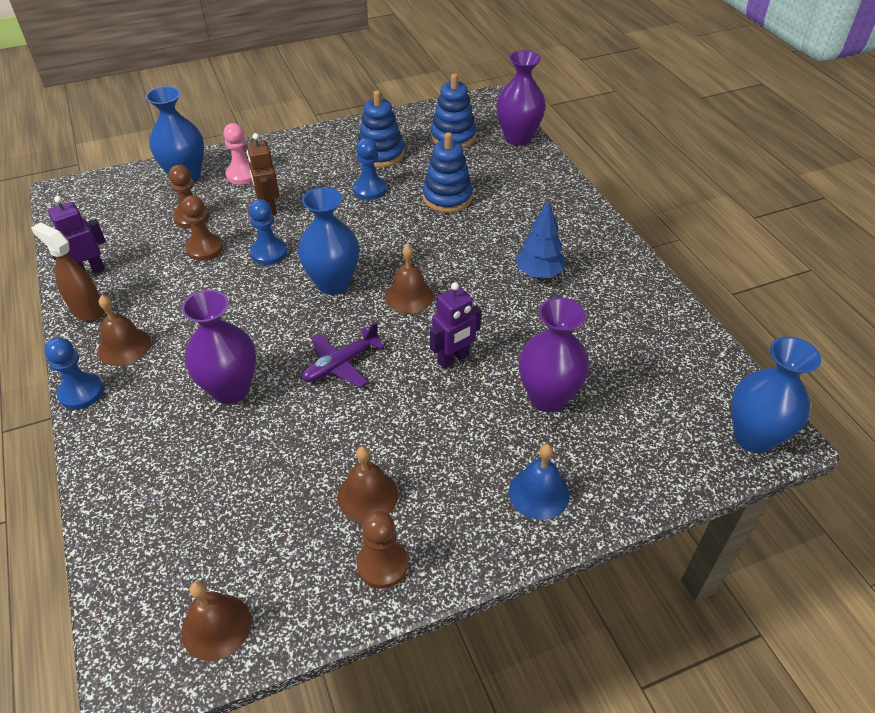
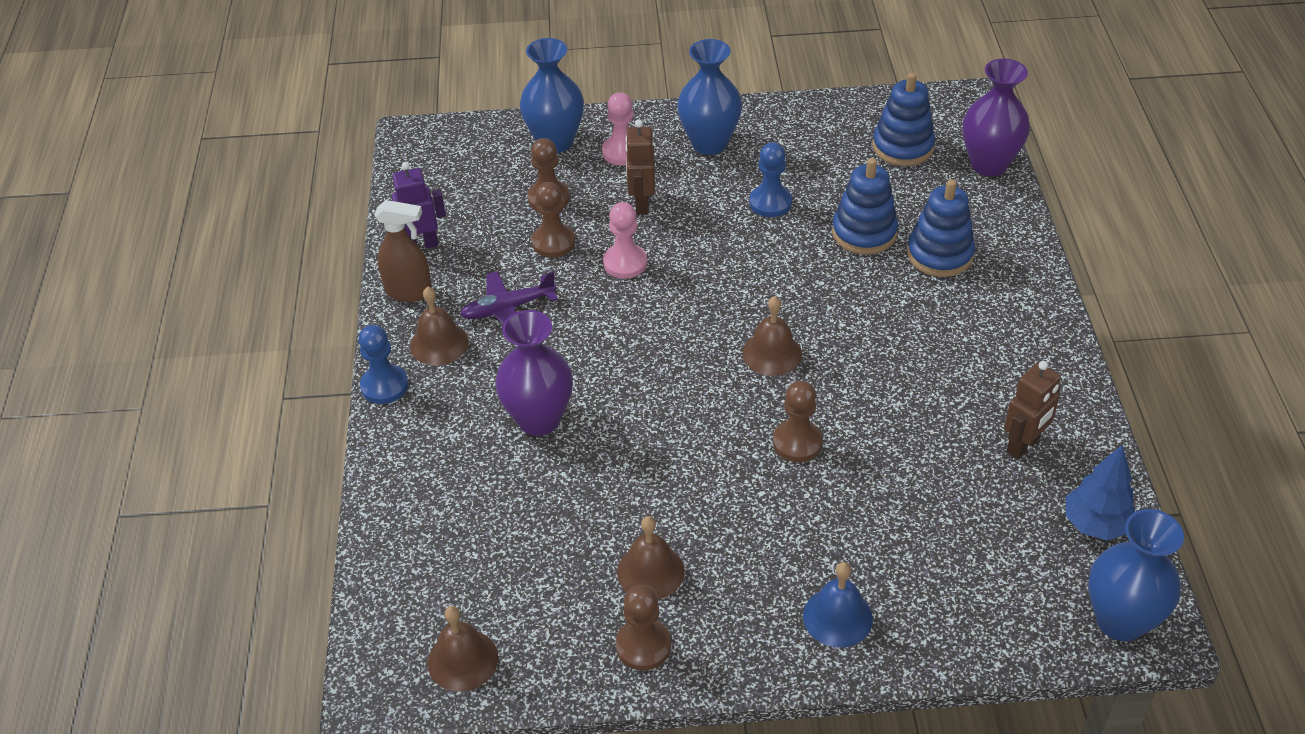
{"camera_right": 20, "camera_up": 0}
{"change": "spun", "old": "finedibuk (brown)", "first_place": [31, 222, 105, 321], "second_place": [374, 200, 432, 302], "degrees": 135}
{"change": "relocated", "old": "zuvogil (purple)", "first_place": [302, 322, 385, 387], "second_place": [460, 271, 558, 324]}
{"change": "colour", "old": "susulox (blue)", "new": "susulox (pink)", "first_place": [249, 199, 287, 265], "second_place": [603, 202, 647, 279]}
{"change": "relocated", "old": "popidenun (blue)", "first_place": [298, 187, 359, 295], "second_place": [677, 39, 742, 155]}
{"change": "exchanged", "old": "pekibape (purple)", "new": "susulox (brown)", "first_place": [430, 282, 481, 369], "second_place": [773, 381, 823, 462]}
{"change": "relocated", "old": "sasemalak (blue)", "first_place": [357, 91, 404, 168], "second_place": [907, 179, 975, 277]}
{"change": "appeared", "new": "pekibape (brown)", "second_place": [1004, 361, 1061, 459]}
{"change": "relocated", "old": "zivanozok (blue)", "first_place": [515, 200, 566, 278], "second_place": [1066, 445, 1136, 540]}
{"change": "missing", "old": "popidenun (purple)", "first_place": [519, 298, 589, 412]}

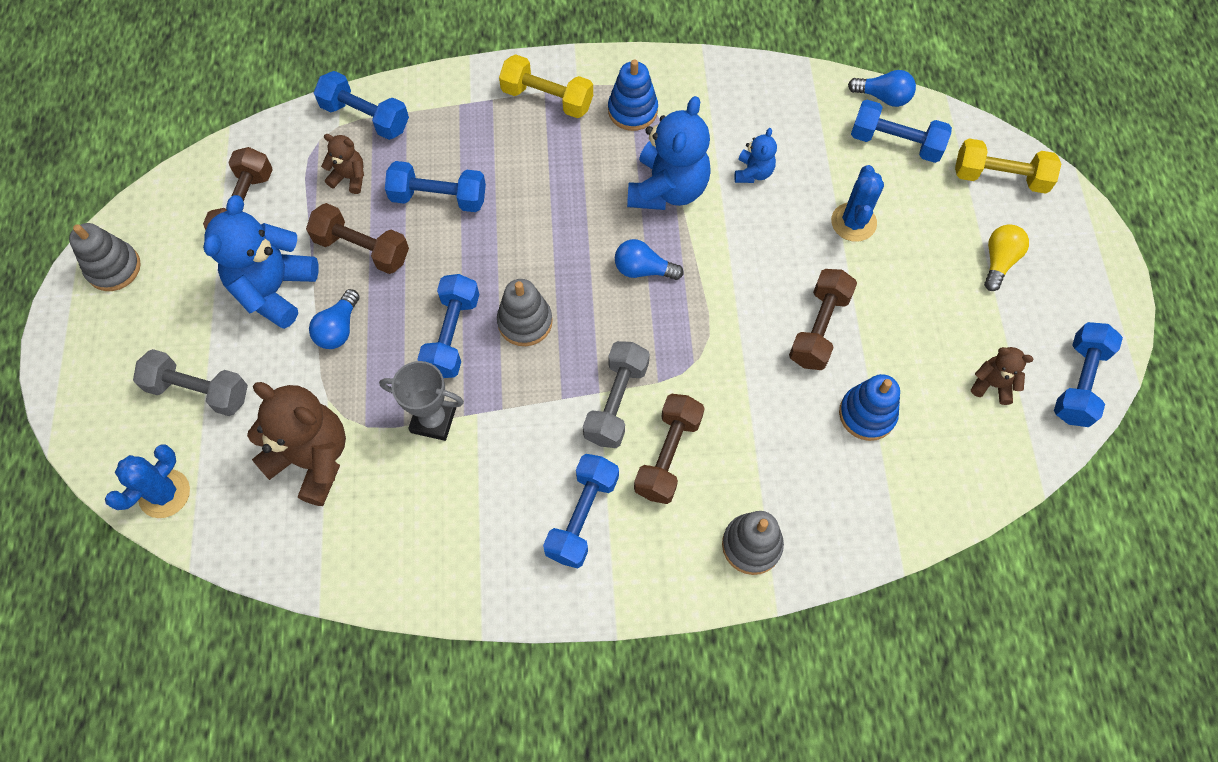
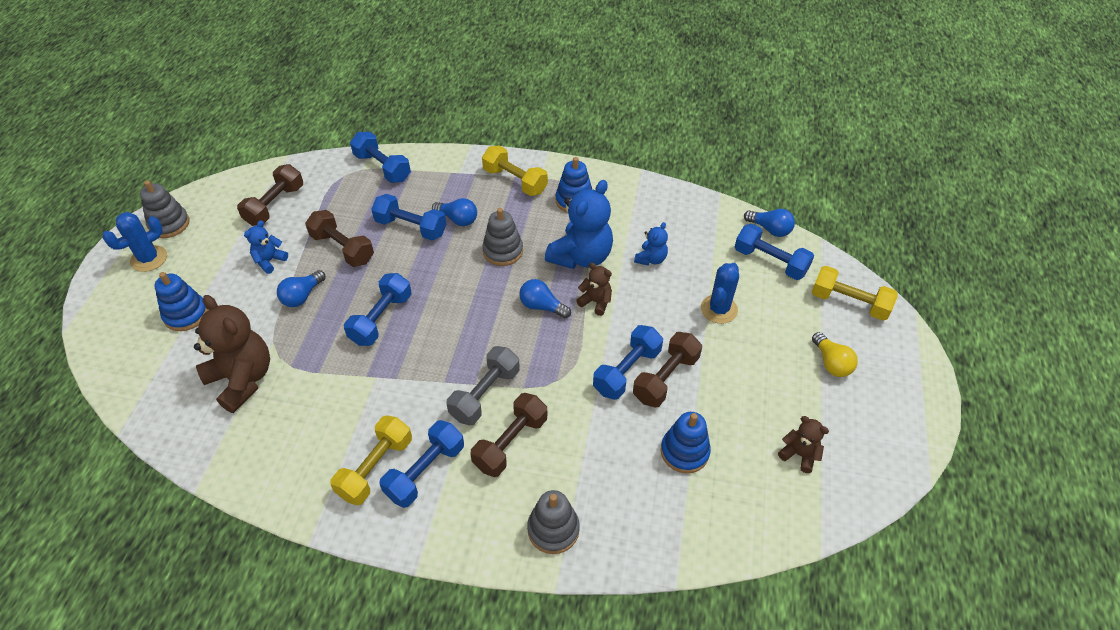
{"camera_right": 15, "camera_up": -15}
{"change": "relocated", "old": "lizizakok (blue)", "first_place": [105, 444, 190, 518], "second_place": [102, 212, 167, 272]}
{"change": "exchanged", "old": "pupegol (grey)", "new": "sasemalak (blue)", "first_place": [133, 349, 248, 416], "second_place": [154, 272, 208, 331]}
{"change": "size", "old": "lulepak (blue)", "first_place": [203, 195, 319, 329], "second_place": [244, 220, 288, 274], "factor": 0.5}
{"change": "appeared", "new": "pupegol (yellow)", "second_place": [330, 415, 412, 505]}
{"change": "appeared", "new": "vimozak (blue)", "second_place": [432, 198, 477, 226]}
{"change": "relocated", "old": "sasemalak (grey)", "first_place": [497, 279, 553, 346], "second_place": [482, 208, 523, 266]}
{"change": "relocated", "old": "lulepak (brown)", "first_place": [321, 134, 364, 194], "second_place": [576, 263, 612, 316]}
{"change": "relocated", "old": "pupegol (blue)", "first_place": [1054, 322, 1123, 427], "second_place": [593, 325, 663, 400]}
{"change": "spun", "old": "vimozak (yellow)", "first_place": [984, 224, 1029, 291], "second_place": [812, 332, 858, 377], "degrees": 120}
{"change": "missing", "old": "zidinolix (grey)", "first_place": [379, 361, 464, 441]}

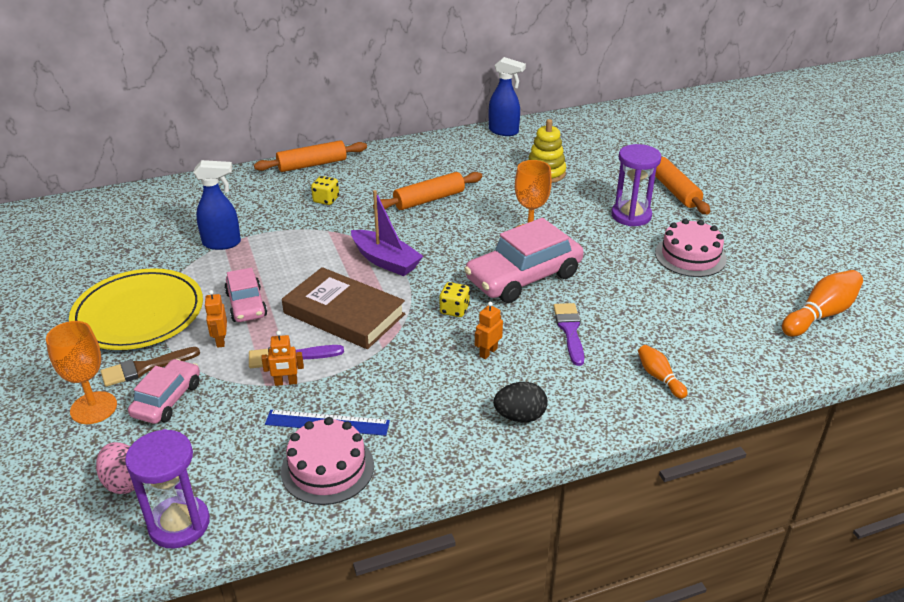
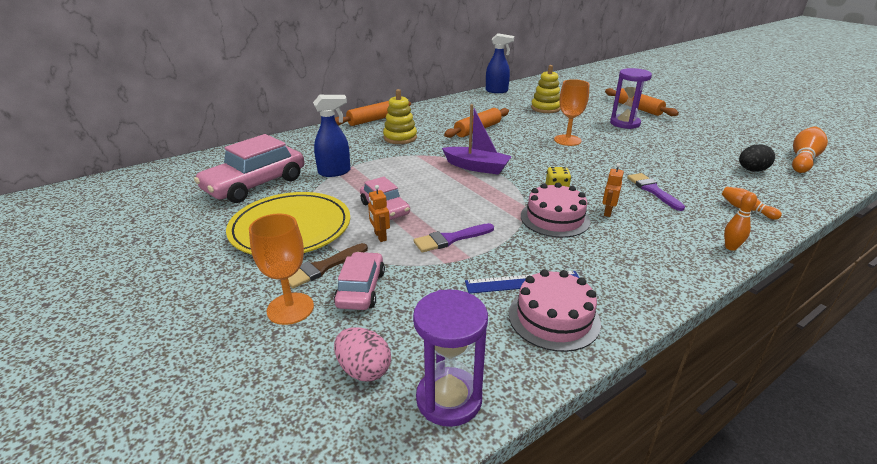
{"camera_right": -15, "camera_up": -5}
{"change": "relocated", "old": "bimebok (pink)", "first_place": [464, 218, 584, 303], "second_place": [194, 134, 304, 203]}
{"change": "exchanged", "old": "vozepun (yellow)", "new": "sasemalak (yellow)", "first_place": [311, 176, 339, 205], "second_place": [383, 89, 417, 144]}
{"change": "relocated", "old": "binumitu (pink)", "first_place": [655, 219, 727, 277], "second_place": [521, 183, 591, 238]}
{"change": "appeared", "new": "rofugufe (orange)", "second_place": [724, 192, 757, 251]}
{"change": "relocated", "old": "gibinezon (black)", "first_place": [494, 382, 548, 422], "second_place": [739, 144, 775, 172]}
{"change": "missing", "old": "pekibape (orange)", "first_place": [261, 331, 304, 386]}
{"change": "missing", "old": "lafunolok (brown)", "first_place": [282, 267, 405, 349]}

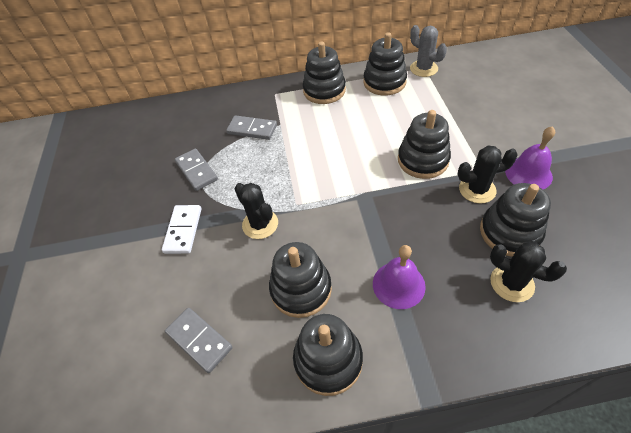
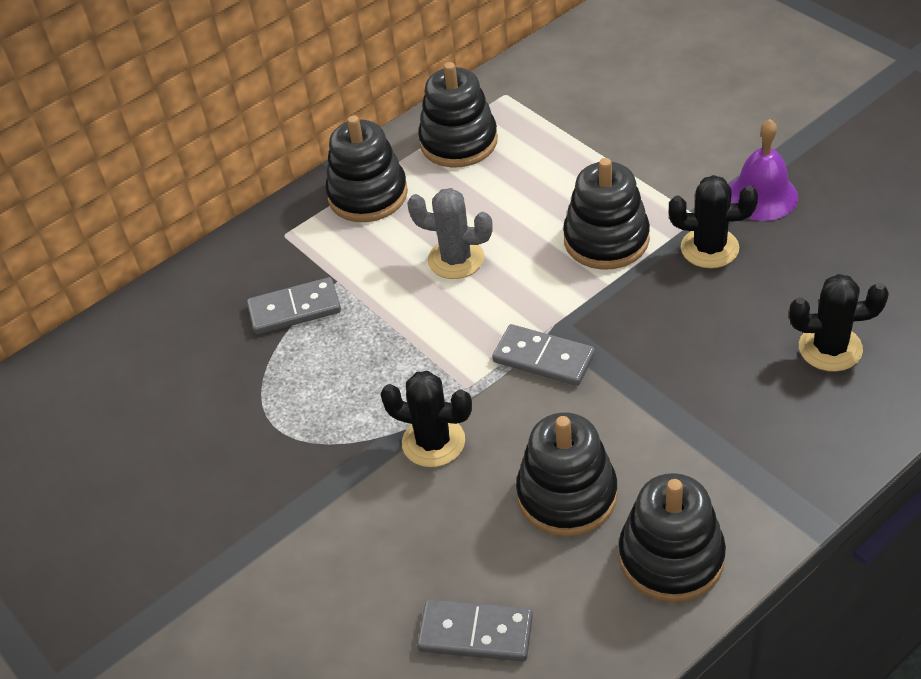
{"camera_right": -30, "camera_up": -5}
{"change": "relocated", "old": "lizizakok (grey)", "first_place": [410, 25, 447, 77], "second_place": [407, 188, 493, 279]}
{"change": "relocated", "old": "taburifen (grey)", "first_place": [175, 148, 218, 191], "second_place": [492, 324, 595, 386]}
{"change": "spun", "old": "lizizakok (black)", "first_place": [457, 145, 518, 204], "second_place": [669, 175, 758, 268], "degrees": 45}
{"change": "missing", "old": "taburifen (white)", "first_place": [162, 205, 201, 254]}
{"change": "missing", "old": "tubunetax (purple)", "first_place": [373, 245, 426, 309]}
{"change": "missing", "old": "sasemalak (black)", "first_place": [480, 183, 551, 257]}

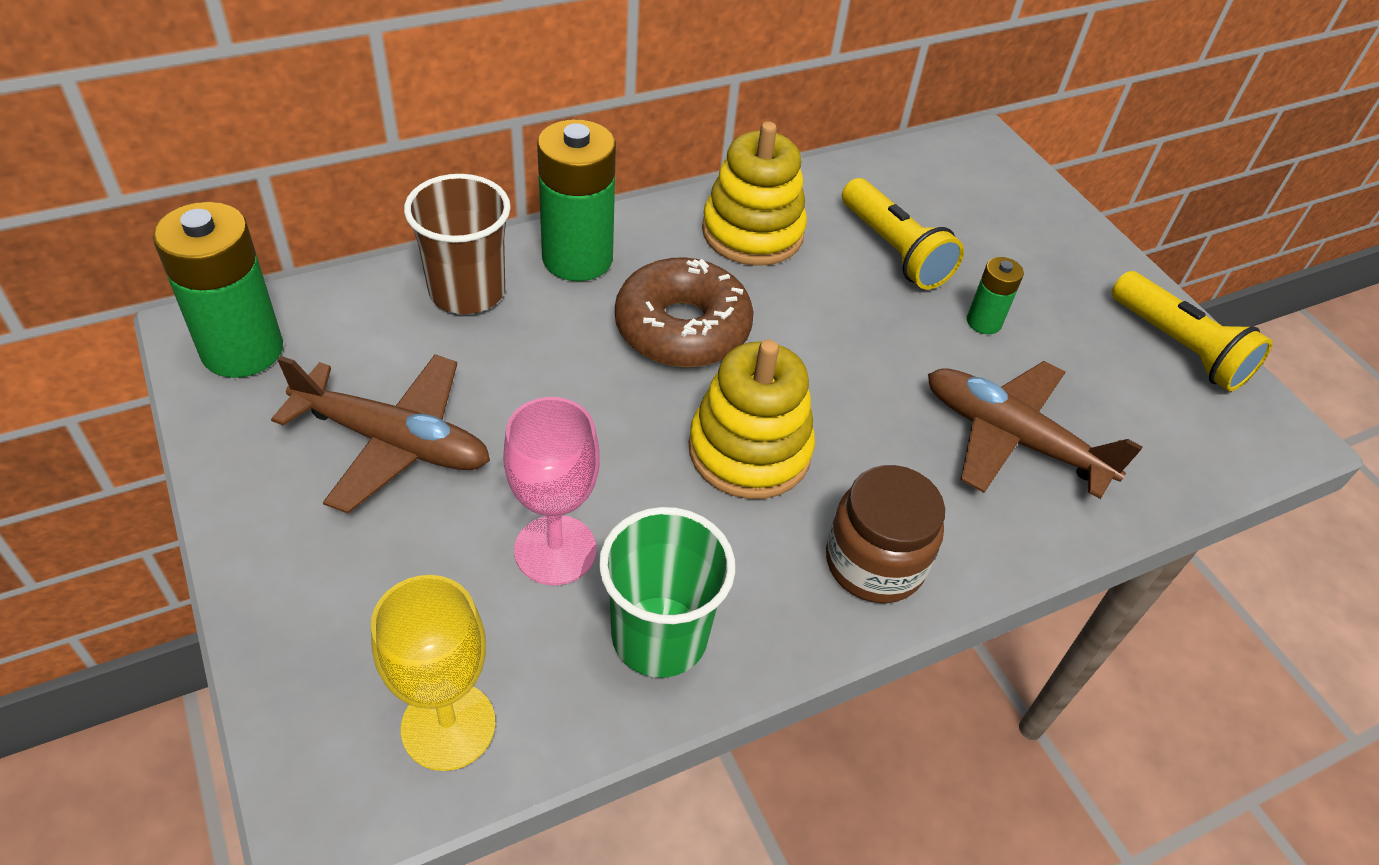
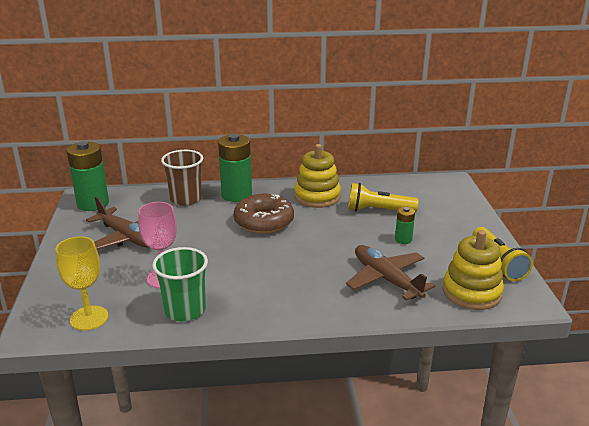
{"camera_right": 25, "camera_up": -20}
{"change": "spun", "old": "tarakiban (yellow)", "first_place": [842, 178, 964, 290], "second_place": [348, 183, 418, 212], "degrees": 105}
{"change": "relocated", "old": "sasemalak (yellow)", "first_place": [689, 340, 815, 499], "second_place": [443, 230, 504, 310]}
{"change": "missing", "old": "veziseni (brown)", "first_place": [826, 465, 945, 603]}

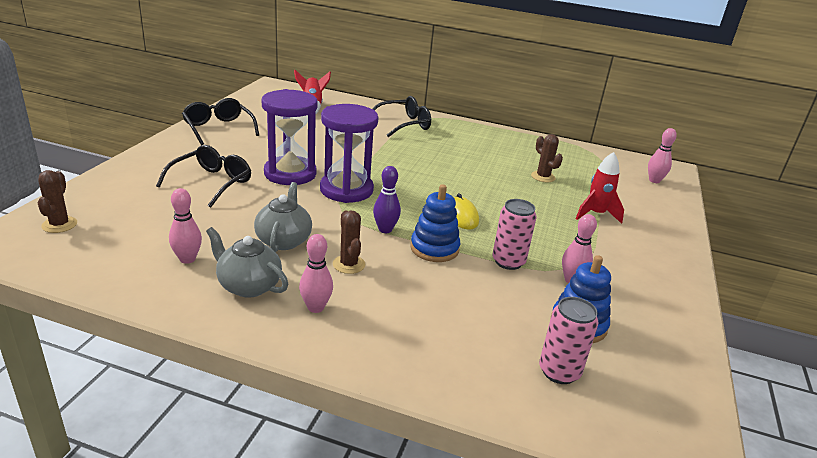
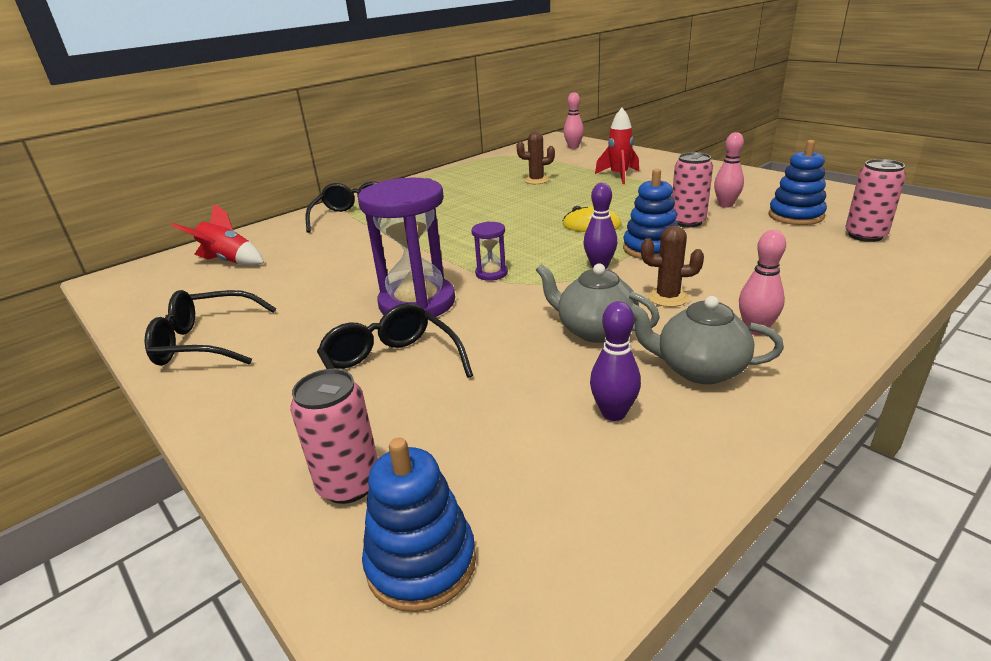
{"camera_right": -55, "camera_up": 0}
{"change": "appeared", "new": "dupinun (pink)", "second_place": [290, 369, 378, 504]}
{"change": "exchanged", "old": "lizizakok (brown)", "new": "sasemalak (blue)", "first_place": [38, 170, 77, 233], "second_place": [362, 437, 476, 612]}
{"change": "size", "old": "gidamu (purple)", "first_place": [320, 104, 378, 203], "second_place": [471, 221, 508, 281], "factor": 0.45}
{"change": "colour", "old": "rofugufe (pink)", "new": "rofugufe (purple)", "first_place": [169, 188, 202, 264], "second_place": [590, 301, 641, 421]}
{"change": "spun", "old": "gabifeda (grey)", "first_place": [206, 227, 288, 298], "second_place": [629, 296, 784, 384], "degrees": 45}

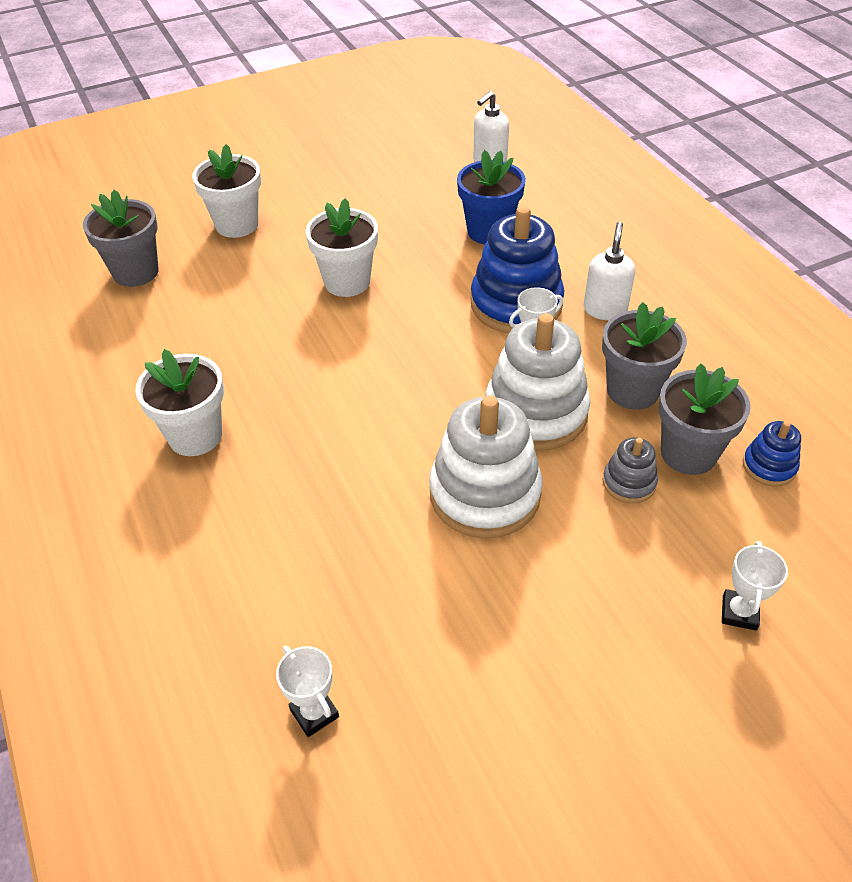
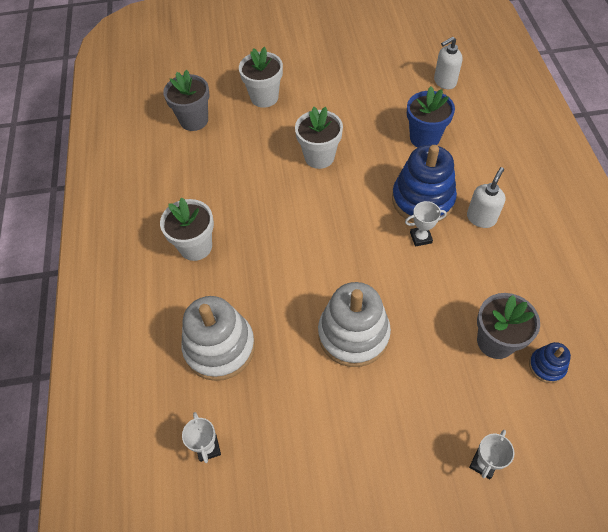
{"camera_right": 20, "camera_up": 10}
{"change": "relocated", "old": "sasemalak (white)", "first_place": [485, 313, 590, 451], "second_place": [182, 296, 255, 381]}
{"change": "missing", "old": "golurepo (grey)", "first_place": [602, 302, 687, 410]}
{"change": "missing", "old": "sasemalak (grey)", "first_place": [603, 437, 658, 503]}

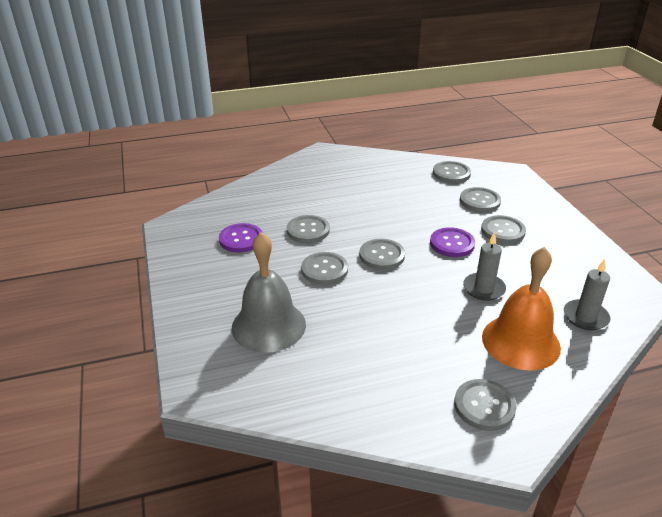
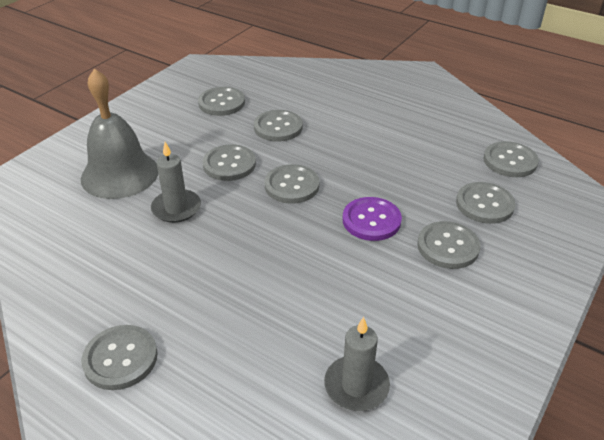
{"camera_right": 50, "camera_up": 5}
{"change": "relocated", "old": "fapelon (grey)", "first_place": [463, 232, 506, 301], "second_place": [151, 142, 201, 223]}
{"change": "colour", "old": "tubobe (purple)", "new": "tubobe (grey)", "first_place": [219, 223, 262, 252], "second_place": [198, 87, 245, 116]}
{"change": "missing", "old": "tubunetax (orange)", "first_place": [482, 247, 561, 371]}

